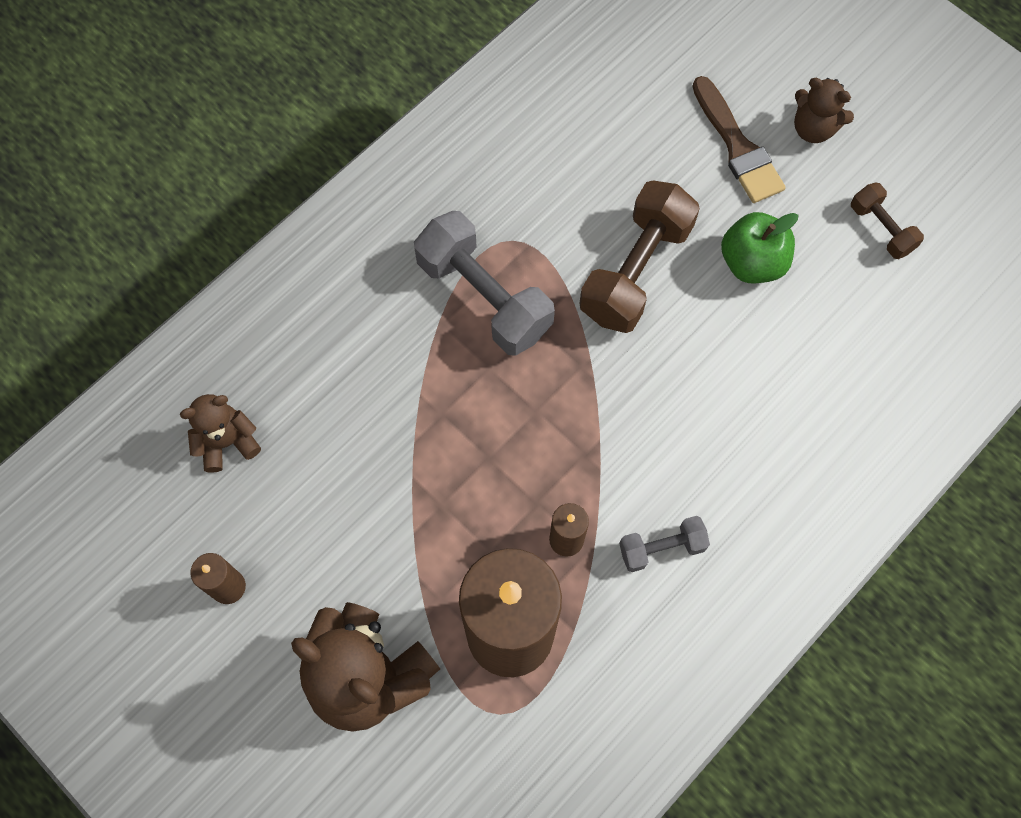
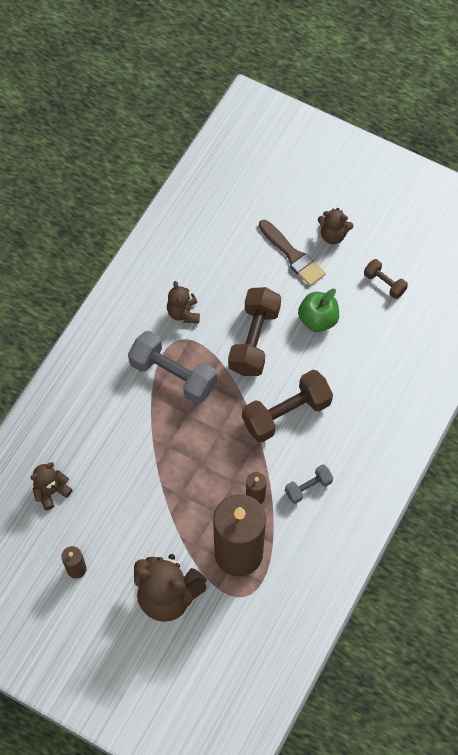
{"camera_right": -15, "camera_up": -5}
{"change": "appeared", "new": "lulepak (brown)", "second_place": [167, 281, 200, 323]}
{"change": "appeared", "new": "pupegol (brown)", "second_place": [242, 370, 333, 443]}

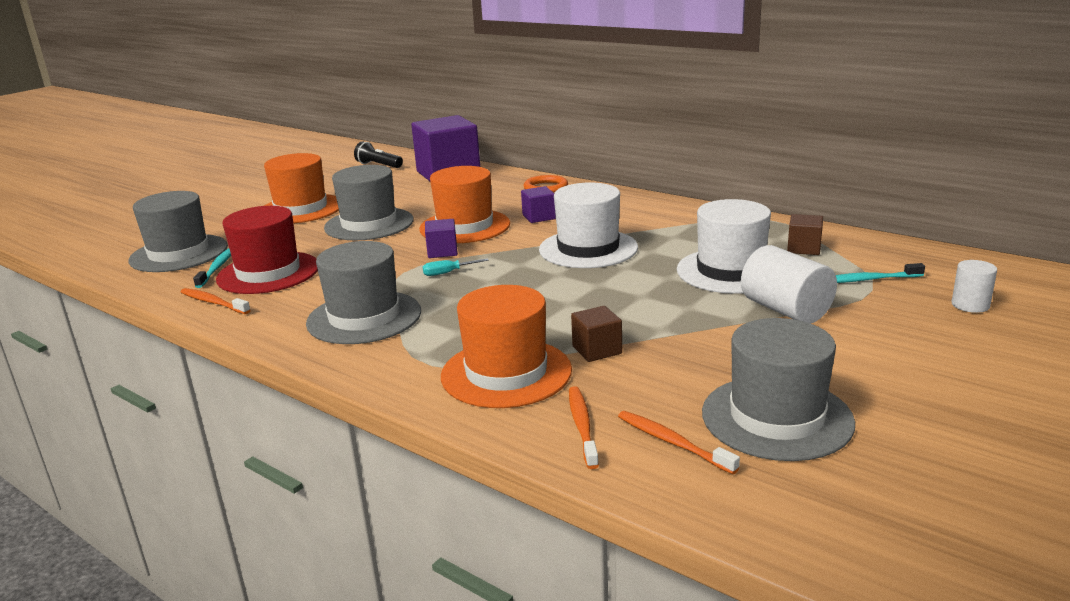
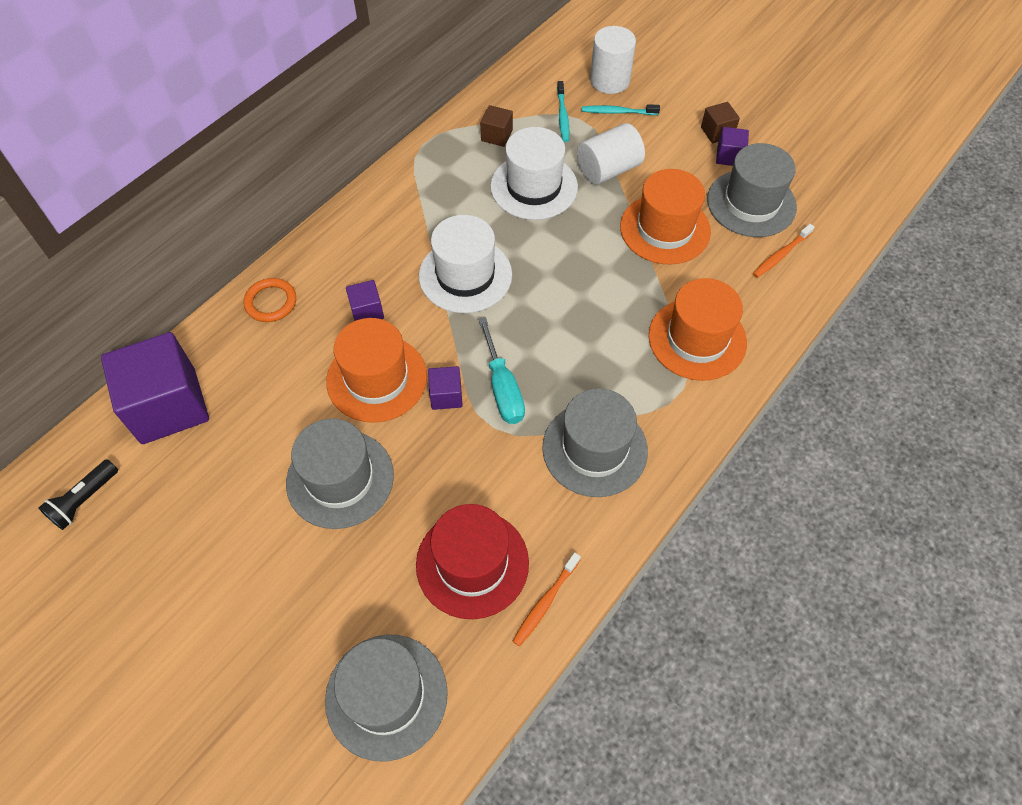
{"camera_right": -90, "camera_up": 35}
{"change": "size", "old": "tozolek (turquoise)", "first_place": [423, 259, 489, 276], "second_place": [478, 317, 525, 424], "factor": 1.92}
{"change": "relocated", "old": "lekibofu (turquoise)", "first_place": [193, 248, 231, 288], "second_place": [582, 104, 660, 115]}
{"change": "size", "old": "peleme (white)", "first_place": [951, 260, 997, 313], "second_place": [590, 26, 636, 94], "factor": 1.71}
{"change": "relocated", "old": "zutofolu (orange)", "first_place": [264, 153, 339, 223], "second_place": [620, 169, 711, 264]}
{"change": "relocated", "old": "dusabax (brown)", "first_place": [571, 306, 622, 362], "second_place": [701, 102, 740, 143]}
{"change": "appeared", "new": "dusabax (purple)", "second_place": [716, 127, 749, 166]}
{"change": "missing", "old": "lekibofu (orange)", "first_place": [569, 386, 599, 469]}

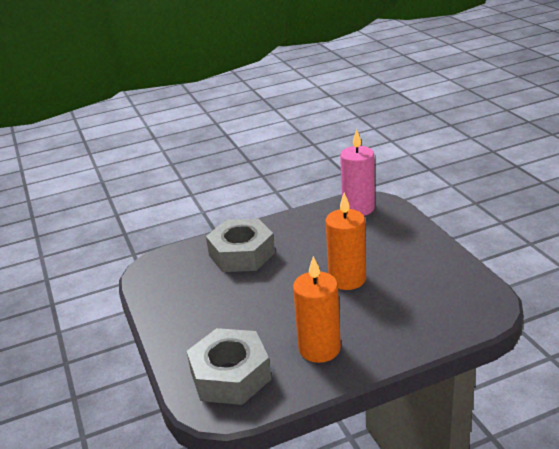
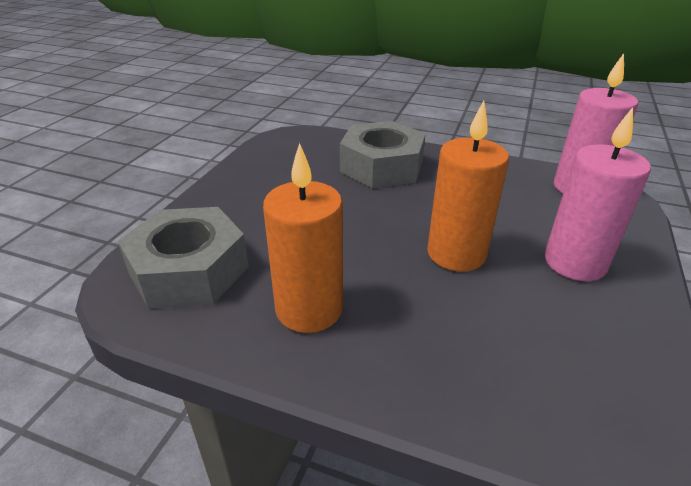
{"camera_right": 40, "camera_up": 5}
{"change": "appeared", "new": "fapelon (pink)", "second_place": [545, 107, 651, 281]}

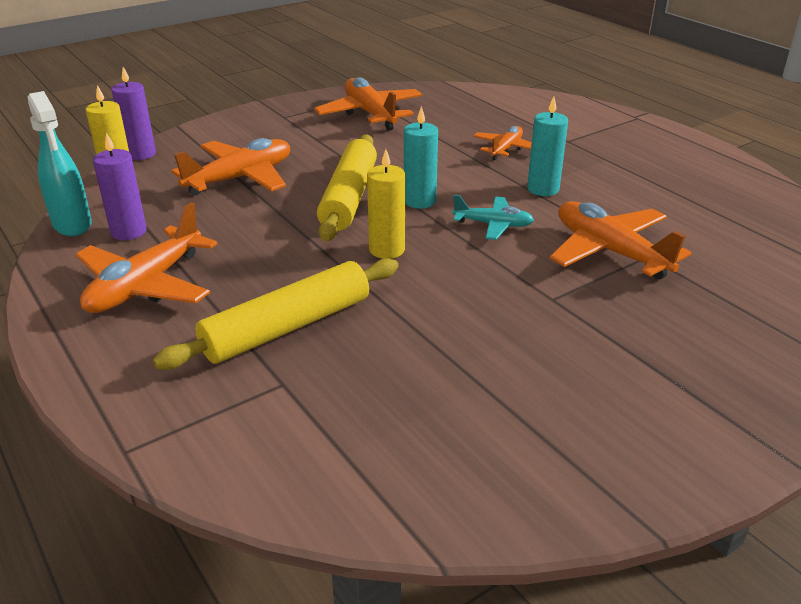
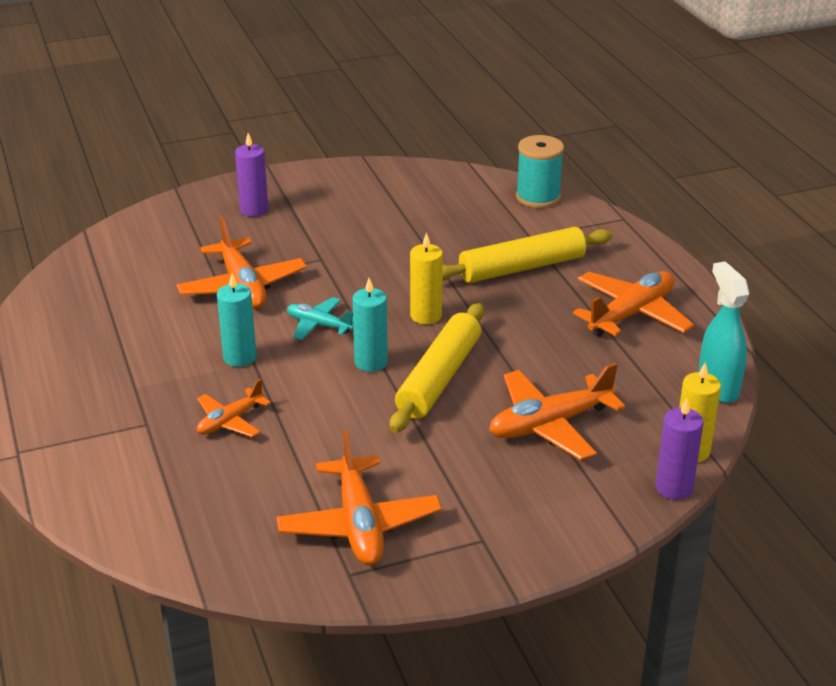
{"camera_right": -165, "camera_up": 0}
{"change": "relocated", "old": "fapelon (purple)", "first_place": [93, 133, 147, 240], "second_place": [235, 133, 268, 217]}
{"change": "appeared", "new": "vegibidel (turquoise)", "second_place": [516, 135, 564, 208]}

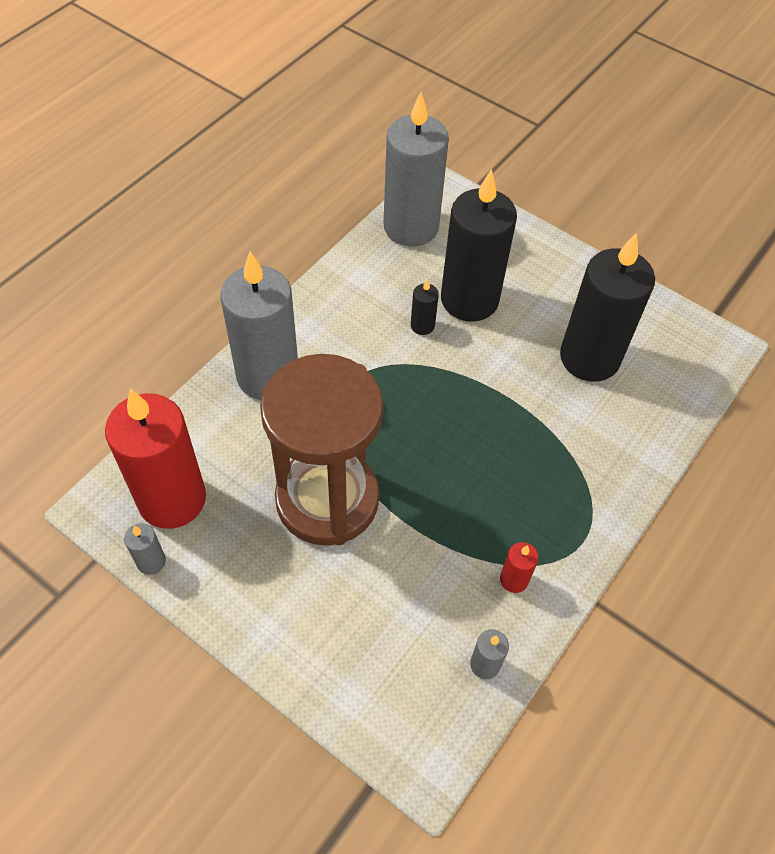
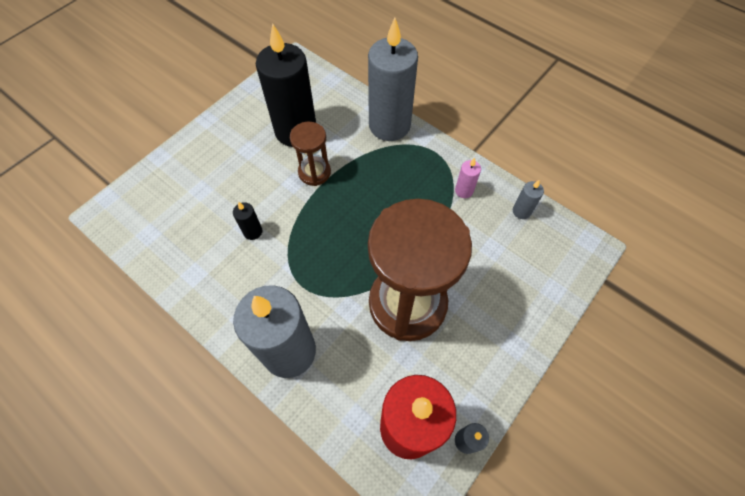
{"camera_right": -85, "camera_up": 5}
{"change": "appeared", "new": "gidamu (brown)", "second_place": [290, 122, 331, 186]}
{"change": "relocated", "old": "fapelon (grey)", "first_place": [383, 92, 449, 247], "second_place": [368, 18, 418, 141]}
{"change": "colour", "old": "fapelon (red)", "new": "fapelon (pink)", "first_place": [500, 542, 539, 593], "second_place": [455, 158, 481, 198]}
{"change": "missing", "old": "fapelon (black)", "first_place": [441, 169, 517, 322]}

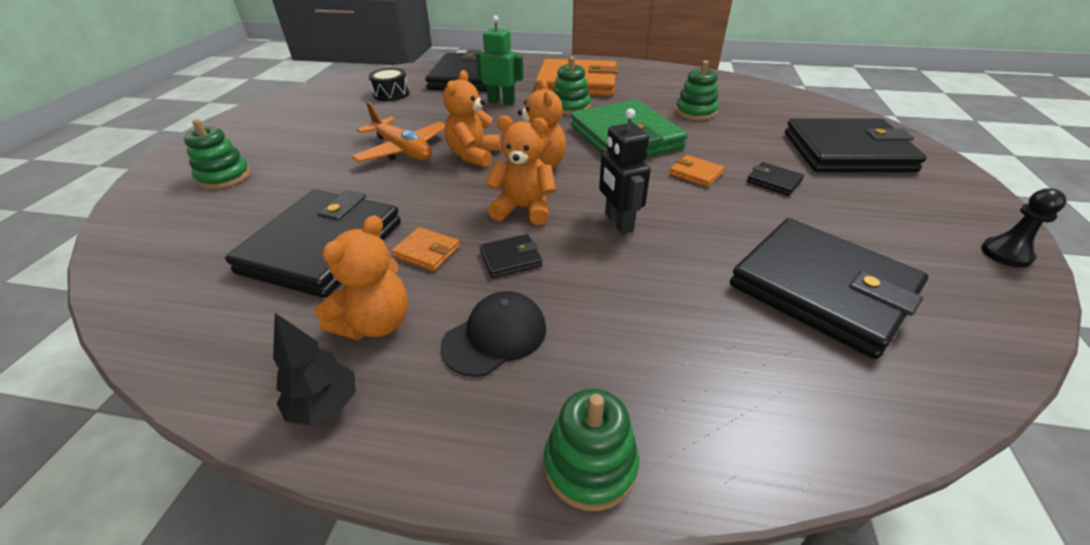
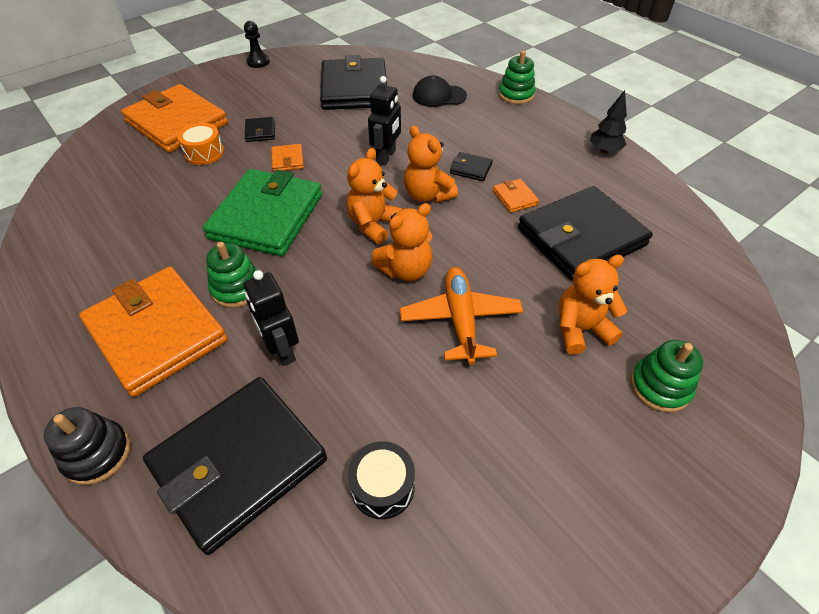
{"camera_right": -140, "camera_up": 10}
{"change": "appeared", "new": "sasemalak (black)", "second_place": [43, 407, 130, 485]}
{"change": "colour", "old": "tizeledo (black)", "new": "tizeledo (orange)", "first_place": [785, 118, 927, 172], "second_place": [121, 84, 228, 153]}
{"change": "appeared", "new": "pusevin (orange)", "second_place": [177, 123, 224, 165]}
{"change": "colour", "old": "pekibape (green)", "new": "pekibape (black)", "first_place": [476, 15, 524, 105], "second_place": [243, 270, 299, 366]}
{"change": "relocated", "old": "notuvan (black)", "first_place": [440, 291, 546, 377], "second_place": [413, 76, 467, 107]}
{"change": "relocated", "old": "lulepak (orange)", "first_place": [315, 215, 408, 340], "second_place": [559, 255, 627, 355]}
{"change": "missing", "old": "sasemalak (green)", "first_place": [675, 61, 718, 120]}

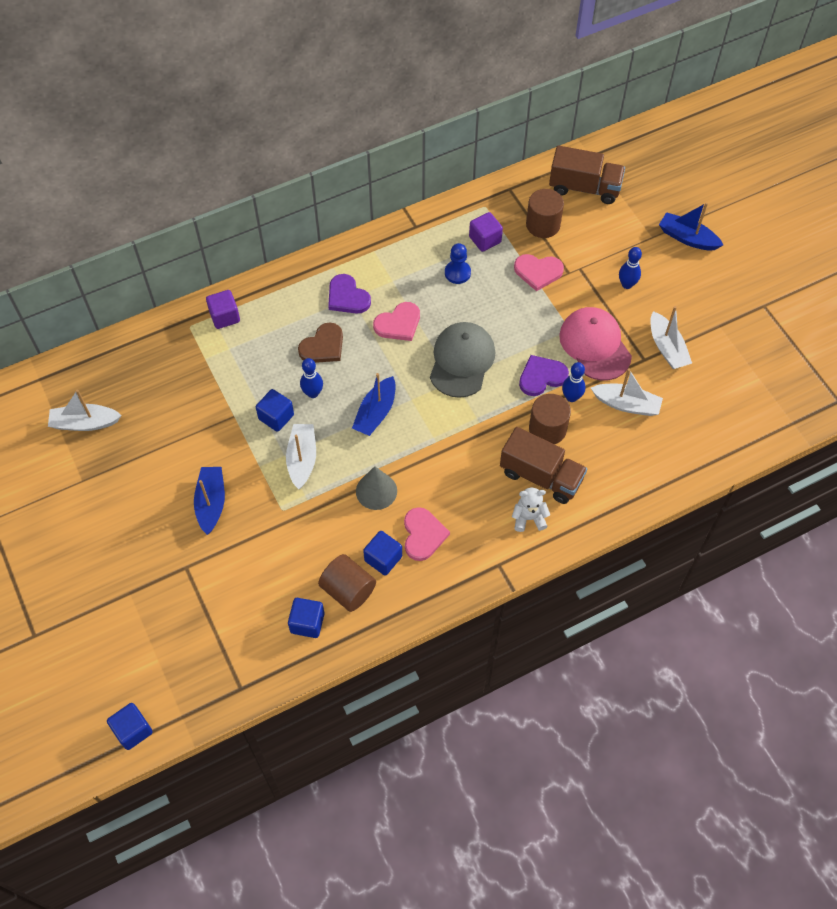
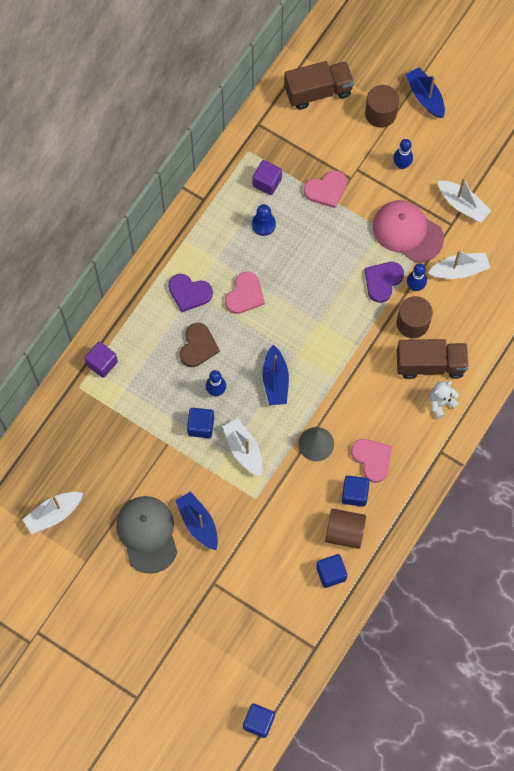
{"camera_right": -30, "camera_up": 10}
{"change": "relocated", "old": "notuvan (grey)", "first_place": [430, 322, 495, 398], "second_place": [116, 496, 178, 574]}
{"change": "relocated", "old": "peleme (brown)", "first_place": [526, 189, 564, 238], "second_place": [365, 85, 399, 128]}
{"change": "spun", "old": "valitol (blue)", "first_place": [659, 203, 723, 250], "second_place": [405, 67, 445, 118], "degrees": 60}

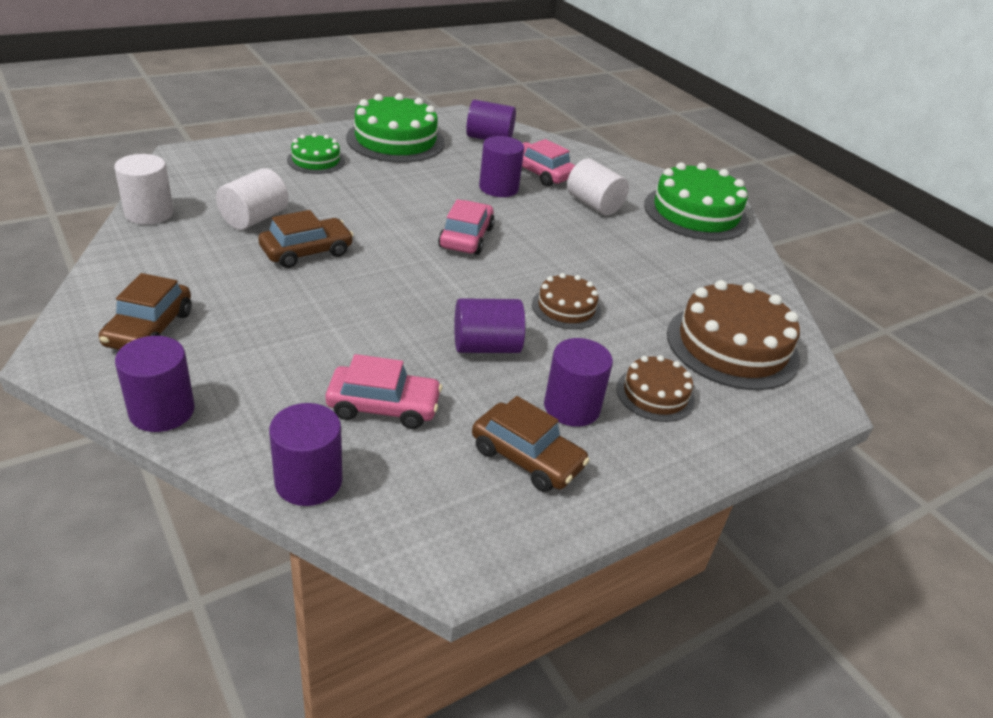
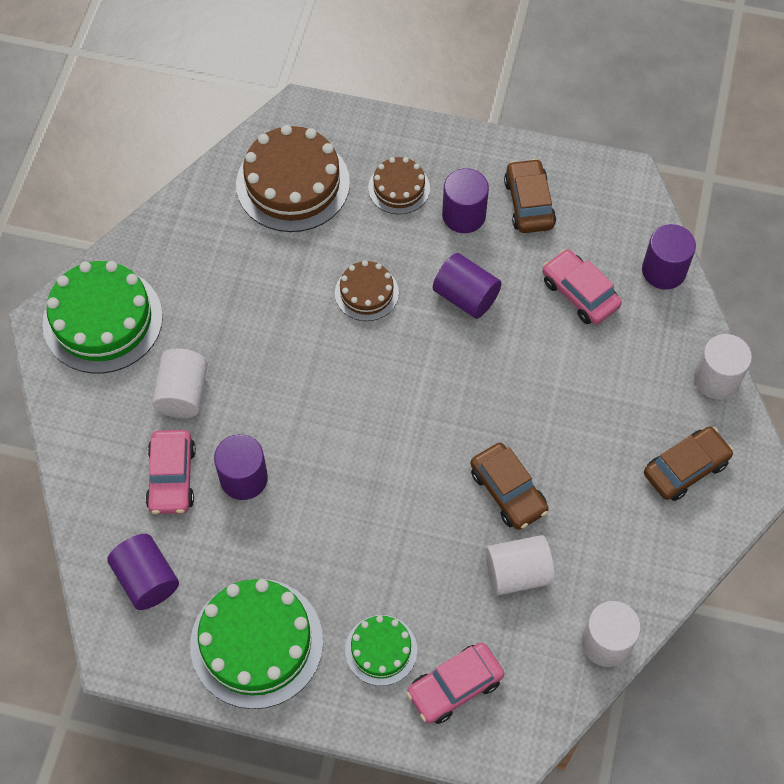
{"camera_right": -130, "camera_up": 25}
{"change": "relocated", "old": "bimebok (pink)", "first_place": [438, 199, 495, 255], "second_place": [406, 642, 504, 724]}
{"change": "spun", "old": "bimebok (brown)", "first_place": [258, 210, 354, 268], "second_place": [471, 443, 549, 530], "degrees": -135}
{"change": "colour", "old": "peleme (purple)", "new": "peleme (white)", "first_place": [115, 336, 195, 432], "second_place": [694, 334, 752, 400]}

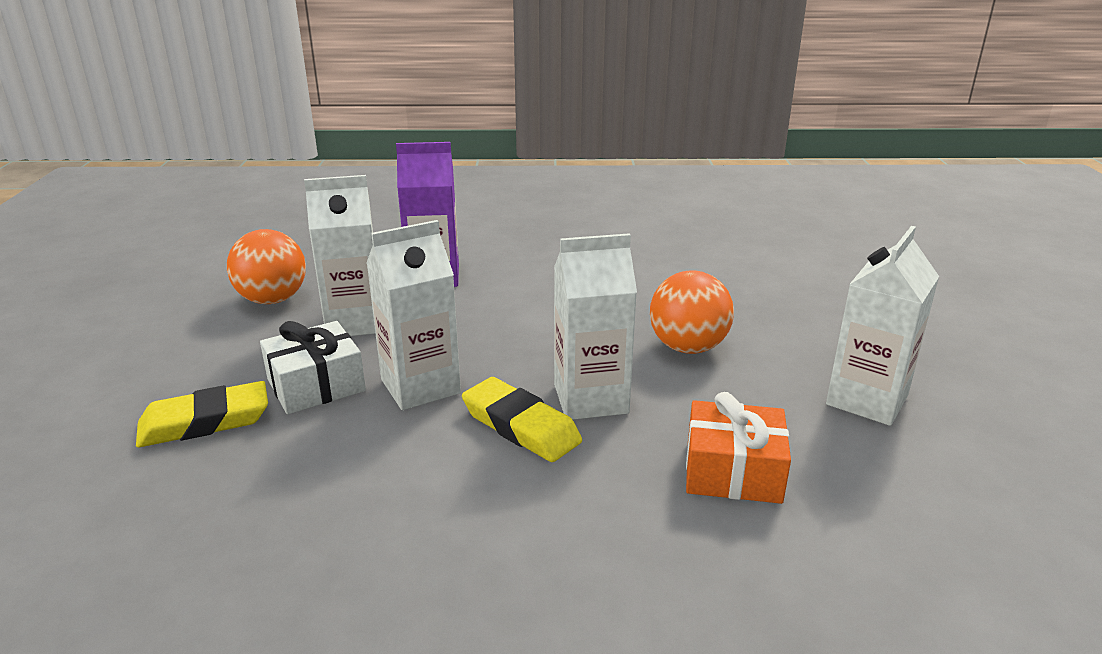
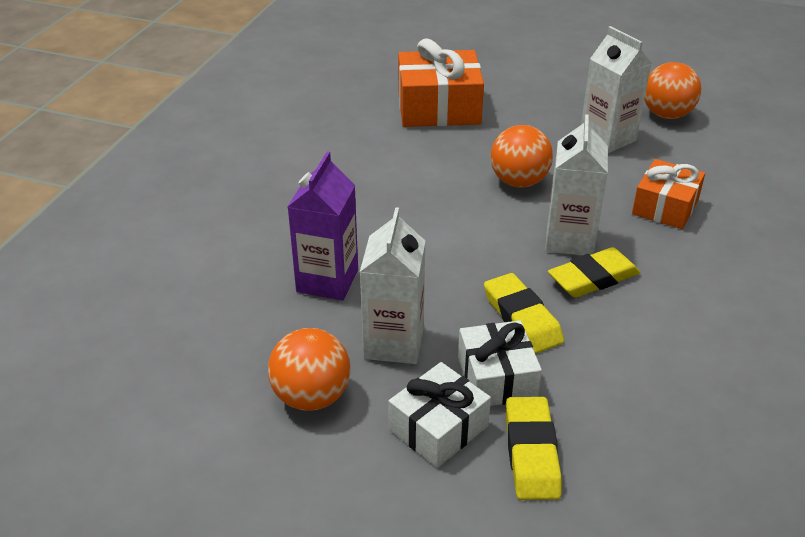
{"camera_right": -70, "camera_up": 10}
{"change": "appeared", "new": "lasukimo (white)", "second_place": [388, 362, 491, 468]}
{"change": "appeared", "new": "lasukimo (orange)", "second_place": [398, 38, 484, 127]}
{"change": "exchanged", "old": "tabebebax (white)", "new": "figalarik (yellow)", "first_place": [367, 220, 461, 410], "second_place": [484, 273, 564, 354]}
{"change": "appeared", "new": "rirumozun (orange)", "second_place": [644, 62, 701, 119]}

